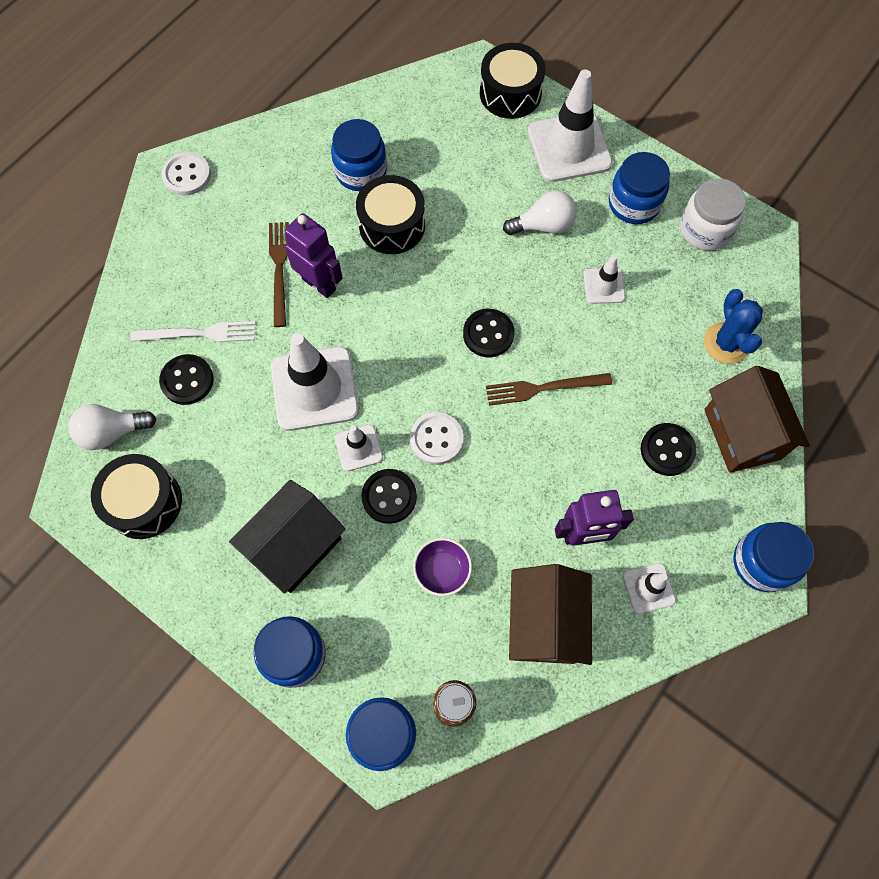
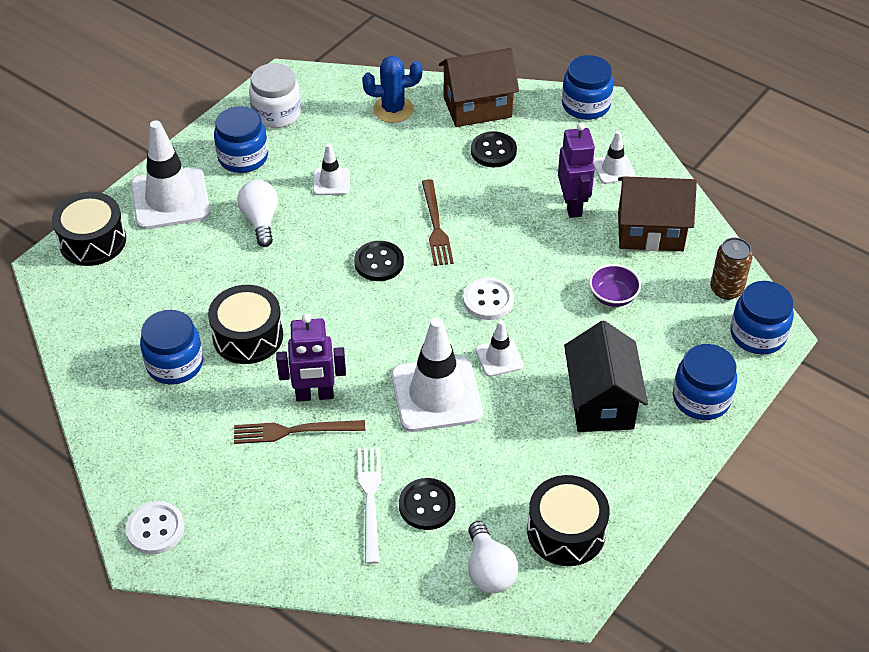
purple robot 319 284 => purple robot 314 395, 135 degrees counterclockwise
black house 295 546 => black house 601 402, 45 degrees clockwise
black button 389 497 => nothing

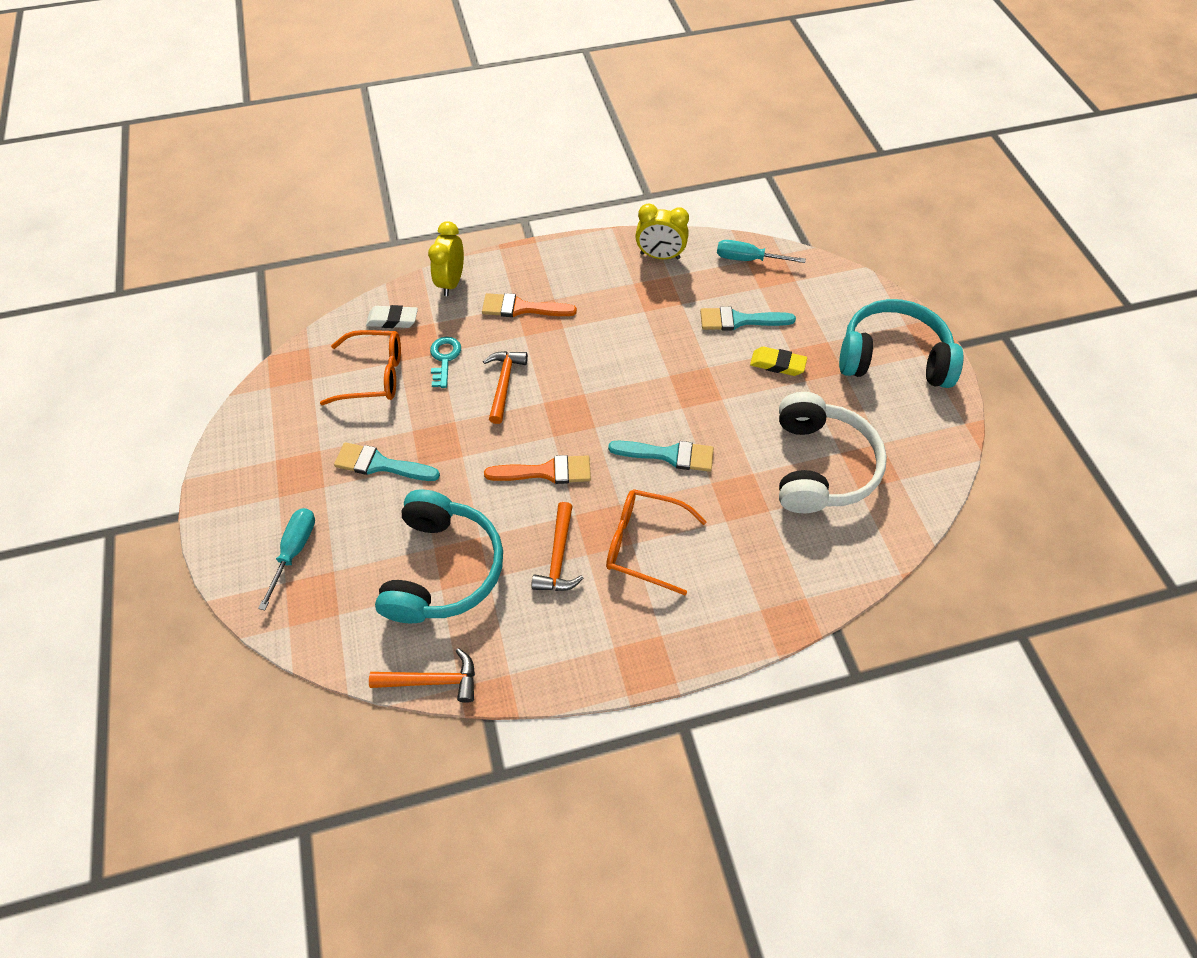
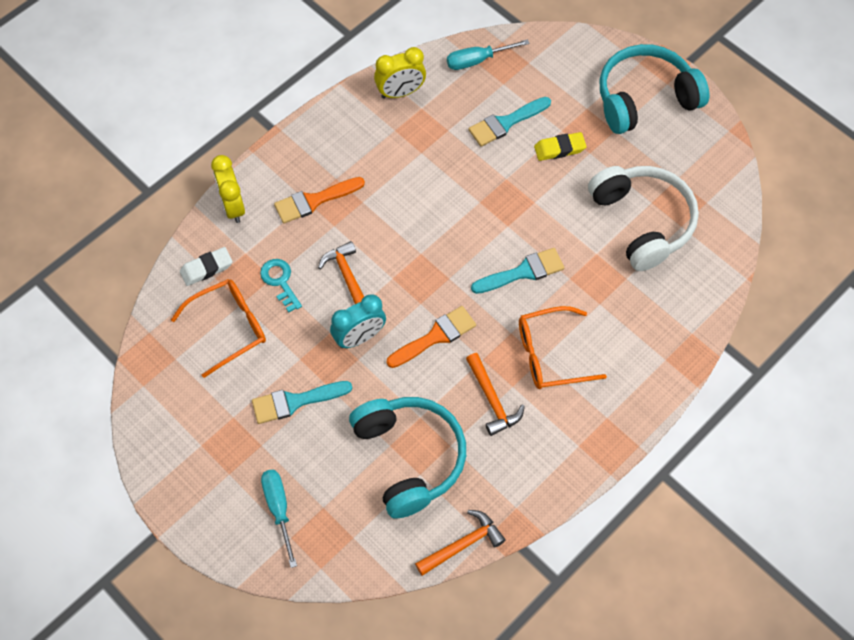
nothing => turquoise clock 359 337

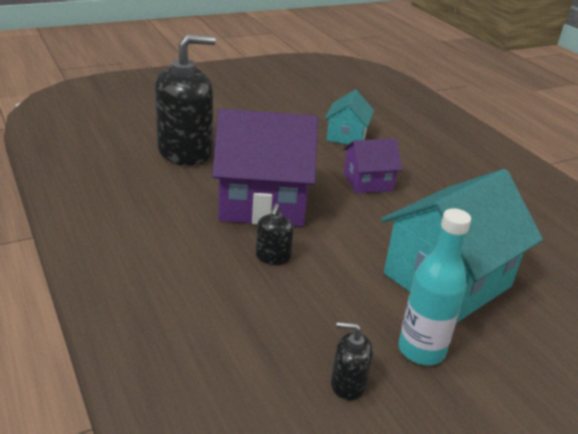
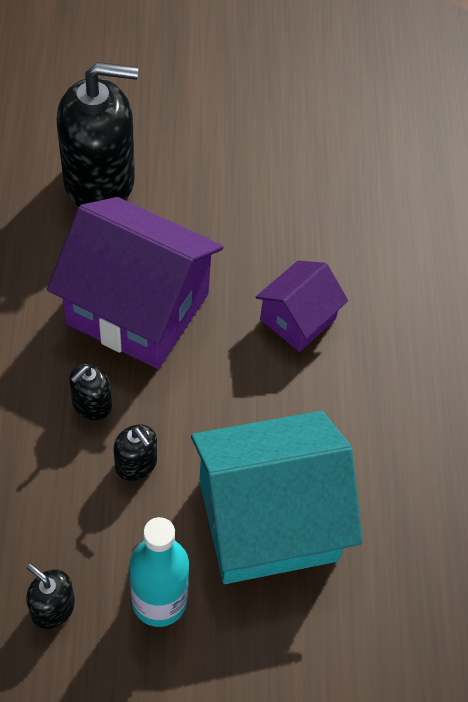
nothing => black soap dispenser 136 464
purple house 368 182 => purple house 298 319, 60 degrees counterclockwise
turquoise house 346 136 => nothing

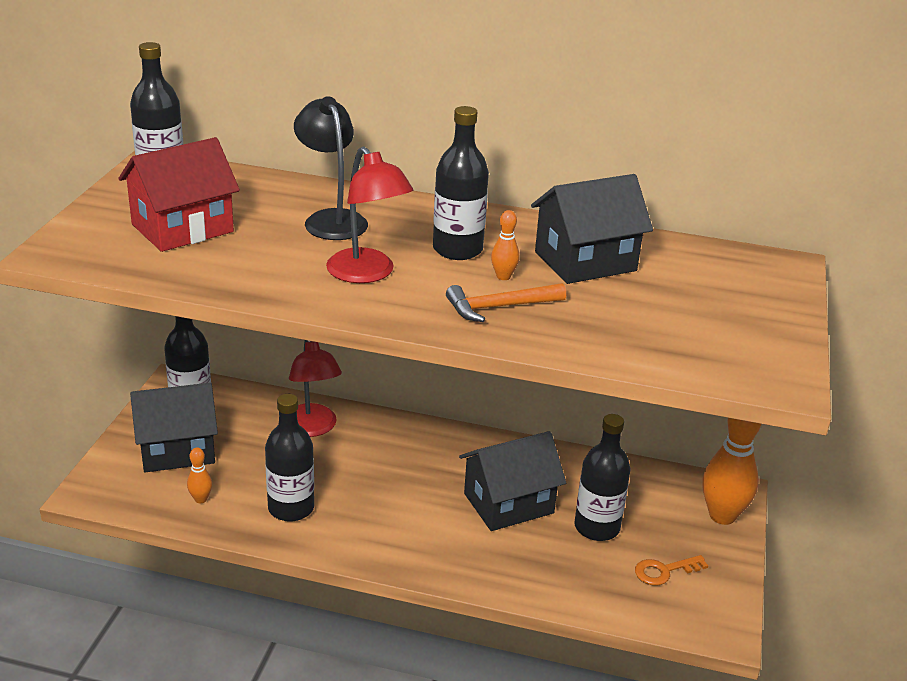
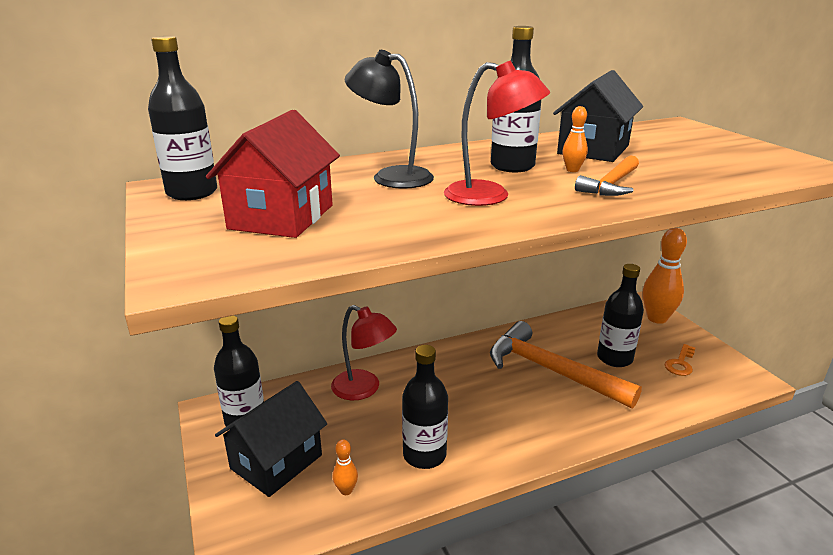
black house 508 503 => orange hammer 551 371

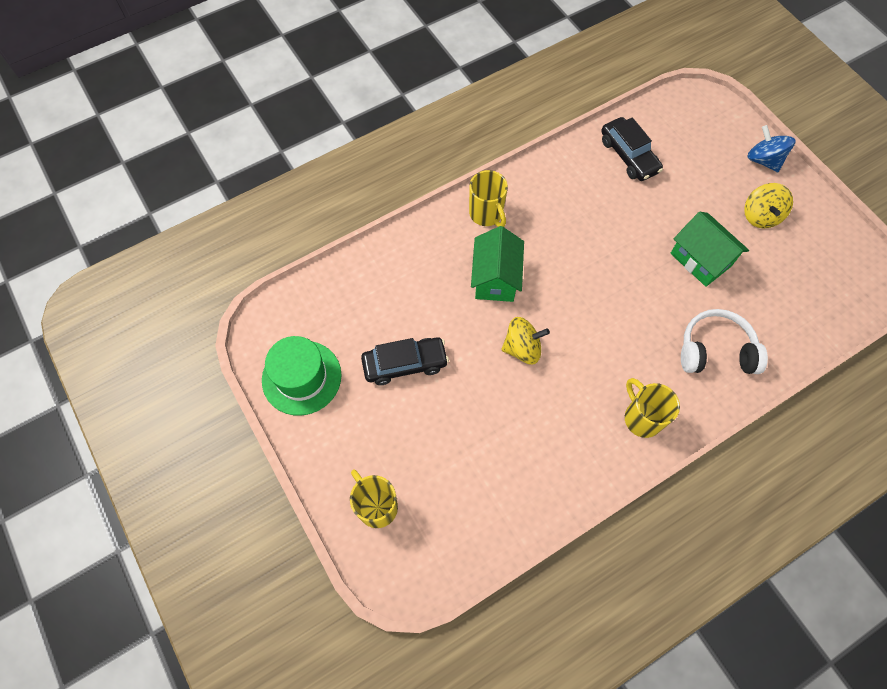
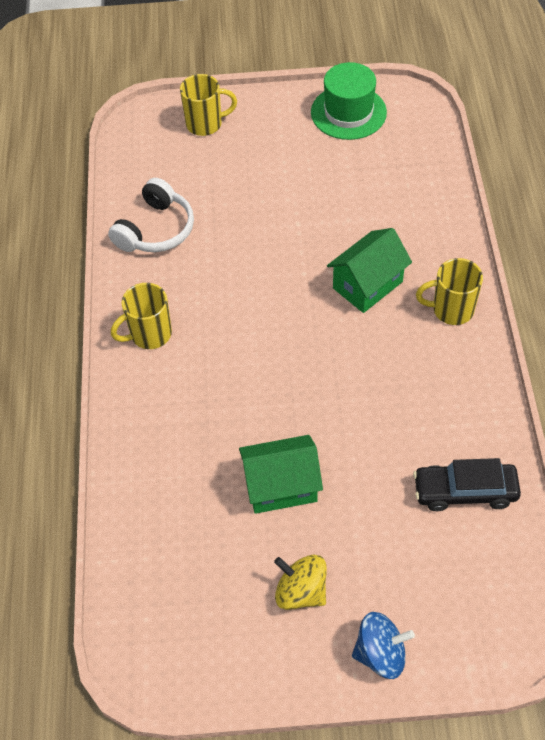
white headphones 715 350 => white headphones 156 230, move
yellow mug 641 418 => yellow mug 149 334, 150 degrees clockwise
green house 495 278 => green house 367 285, 75 degrees counterclockwise
black car 405 364 => nothing
yellow spinning top 522 348 => nothing

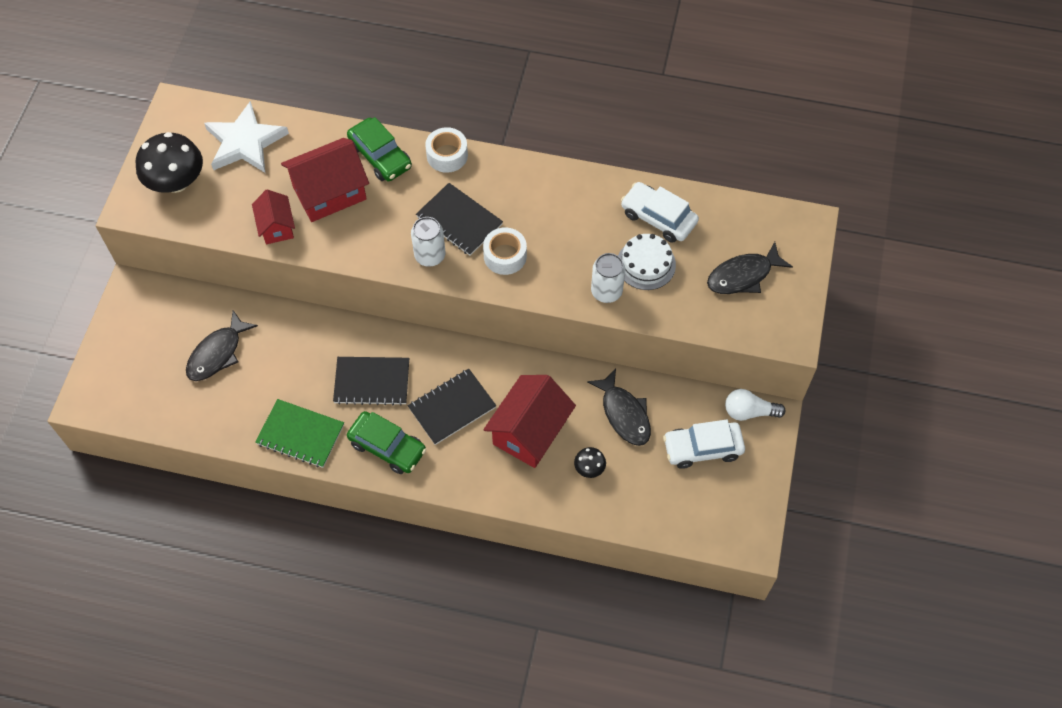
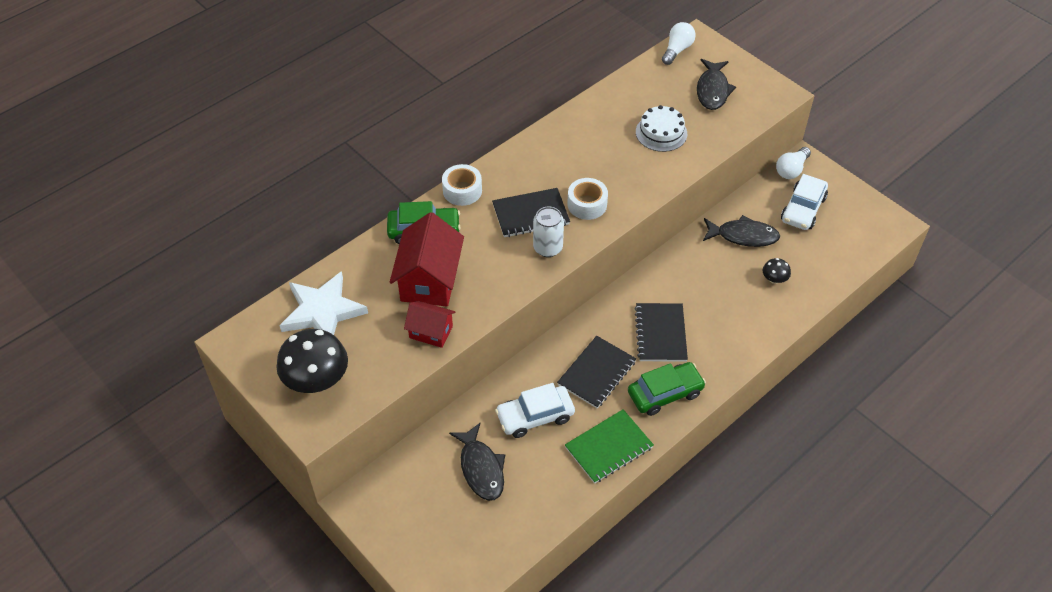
white car 658 218 => white car 535 416, move
nothing => white light bulb 677 50
red house 529 432 => nothing
white can 606 291 => nothing

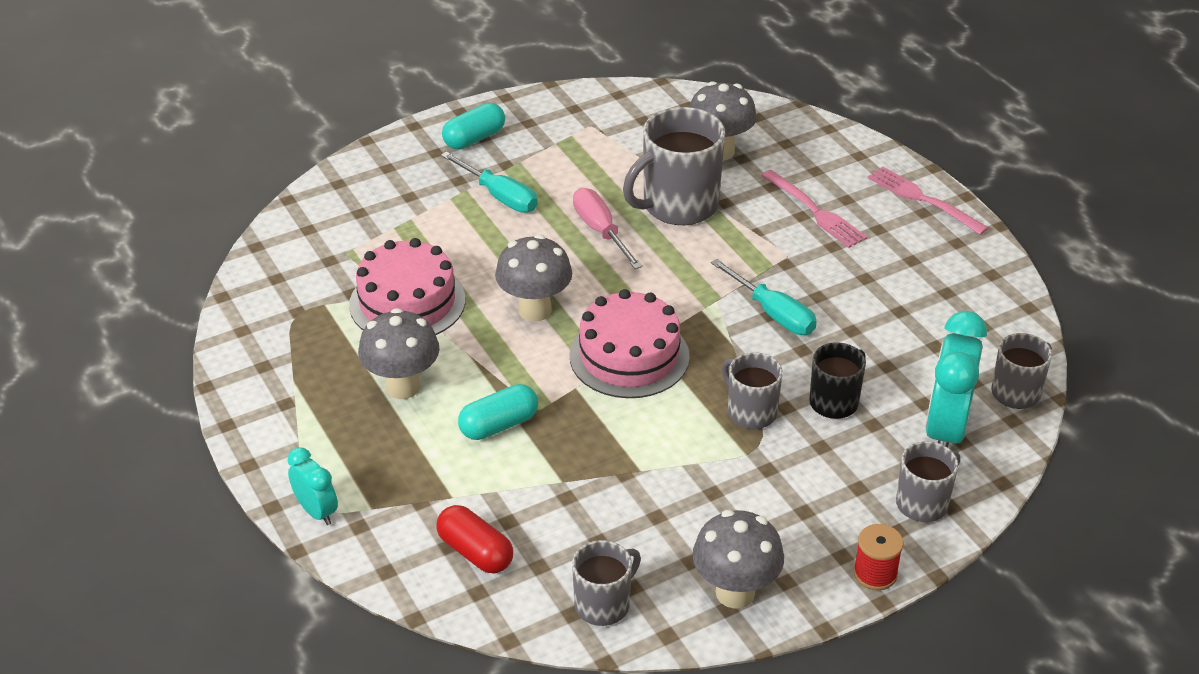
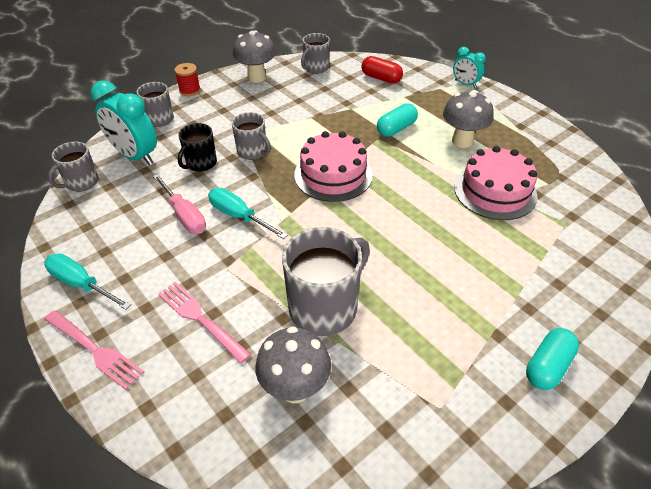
turquoise screwdriver 499 196 => turquoise screwdriver 81 284, move
turquoise clock 945 430 => turquoise clock 135 156, 120 degrees clockwise
pink screwdriver 600 231 => pink screwdriver 184 215, move
grey mushroom 535 310 => nothing

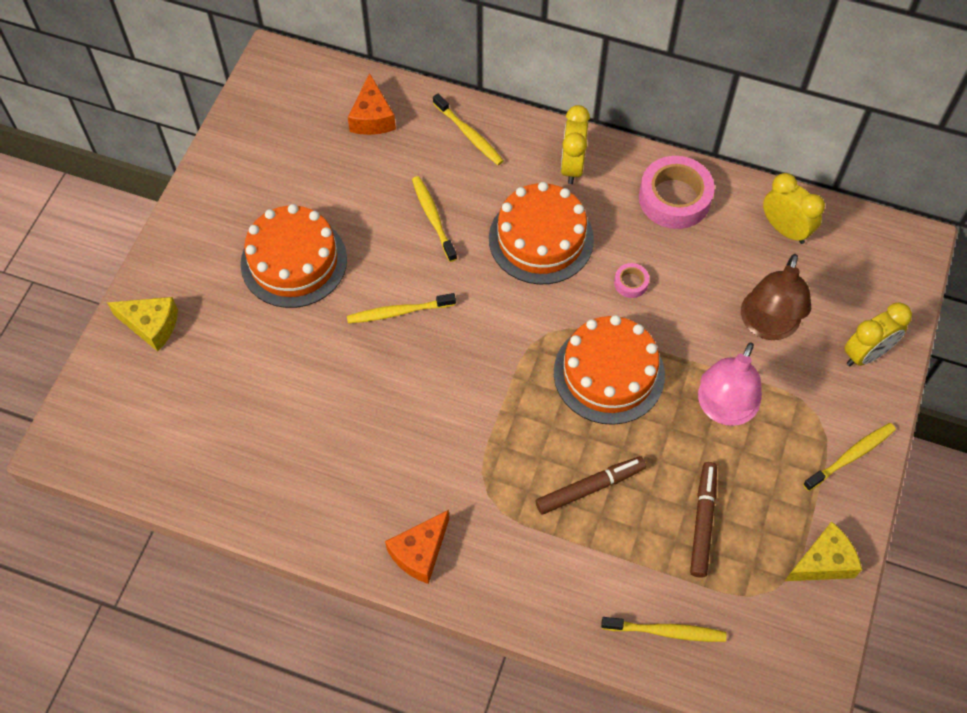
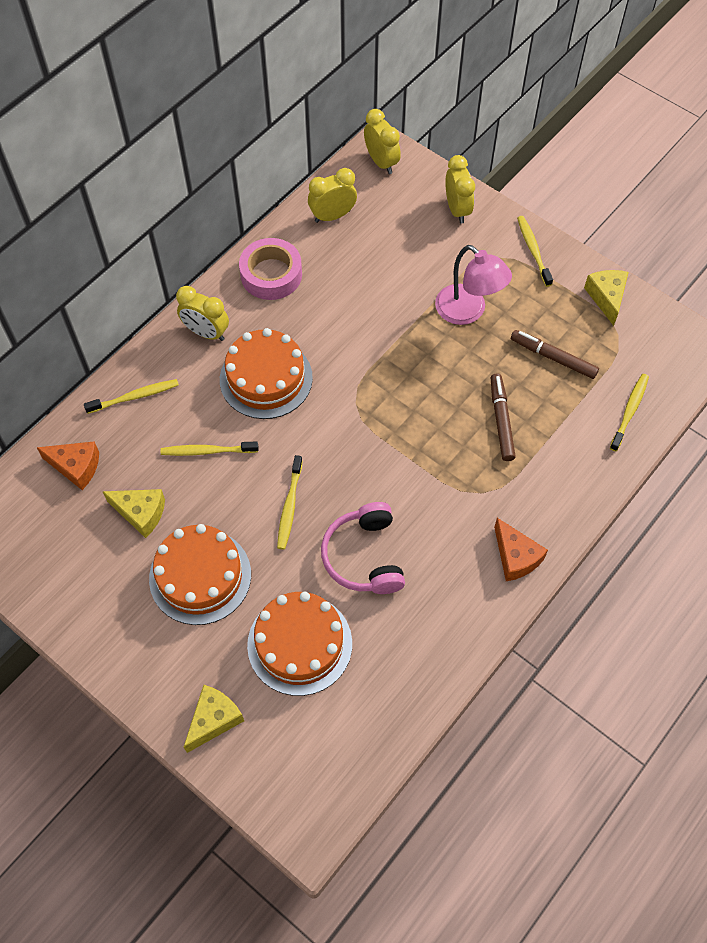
nothing => yellow cheese 141 513
orange cake 609 373 => orange cake 299 644, move
nothing => pink headphones 364 556
nothing => yellow clock 381 162
pink tape 631 283 => nothing
brown lamp 767 326 => nothing

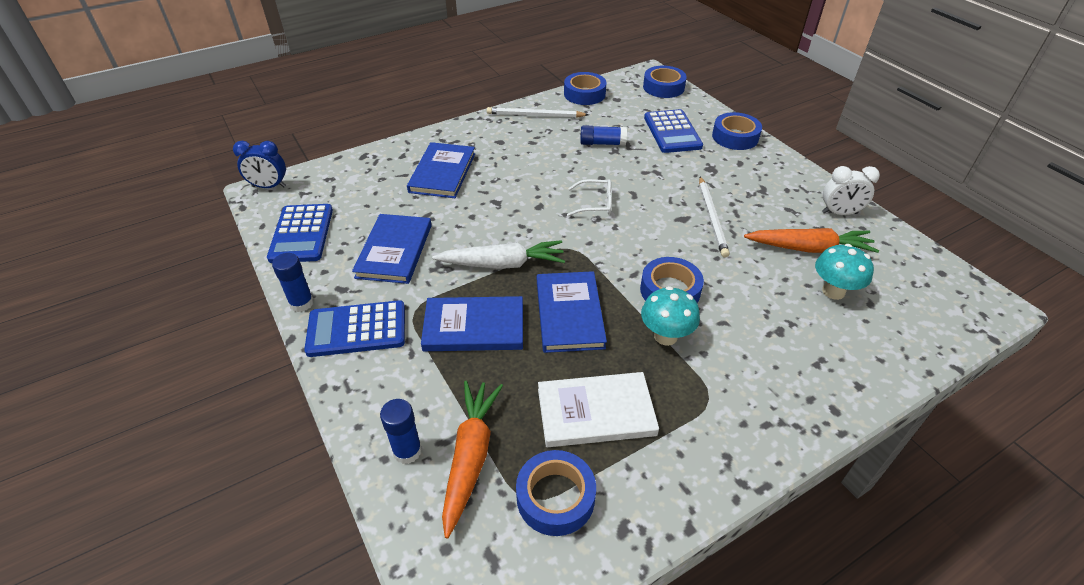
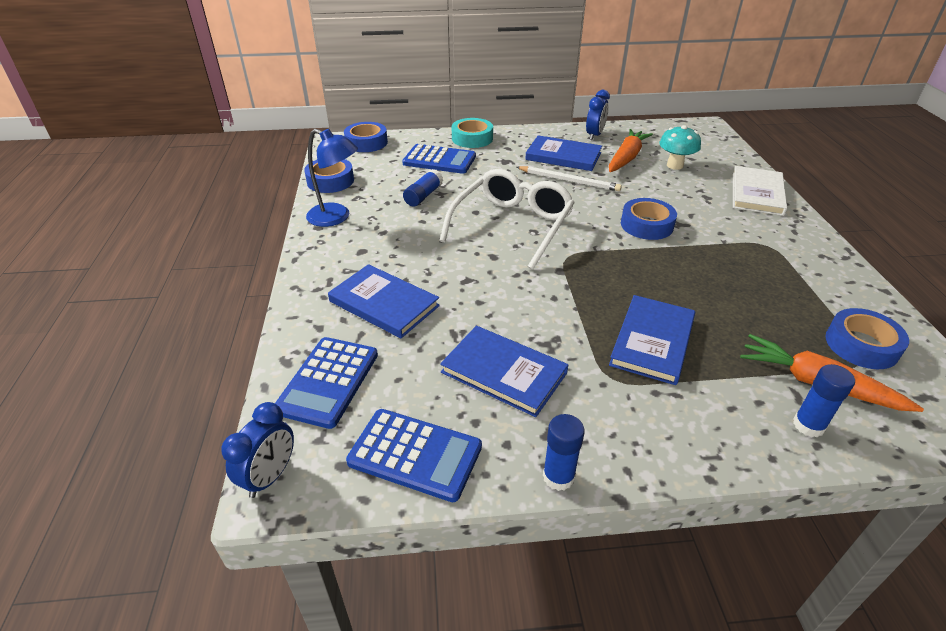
blue calculator 357 329 => blue calculator 328 382, move
white pencil 535 115 => blue lamp 336 217
white glasses 595 203 => white glasses 512 226, x2.22
blue tape 735 137 => turquoise tape 472 138
blue book 569 314 => blue book 563 156, move
white clock 839 213 => blue clock 594 135
white book 596 412 => white book 757 193, move
white carrot 502 264 => nothing
turquoise mushroom 665 336 => nothing

